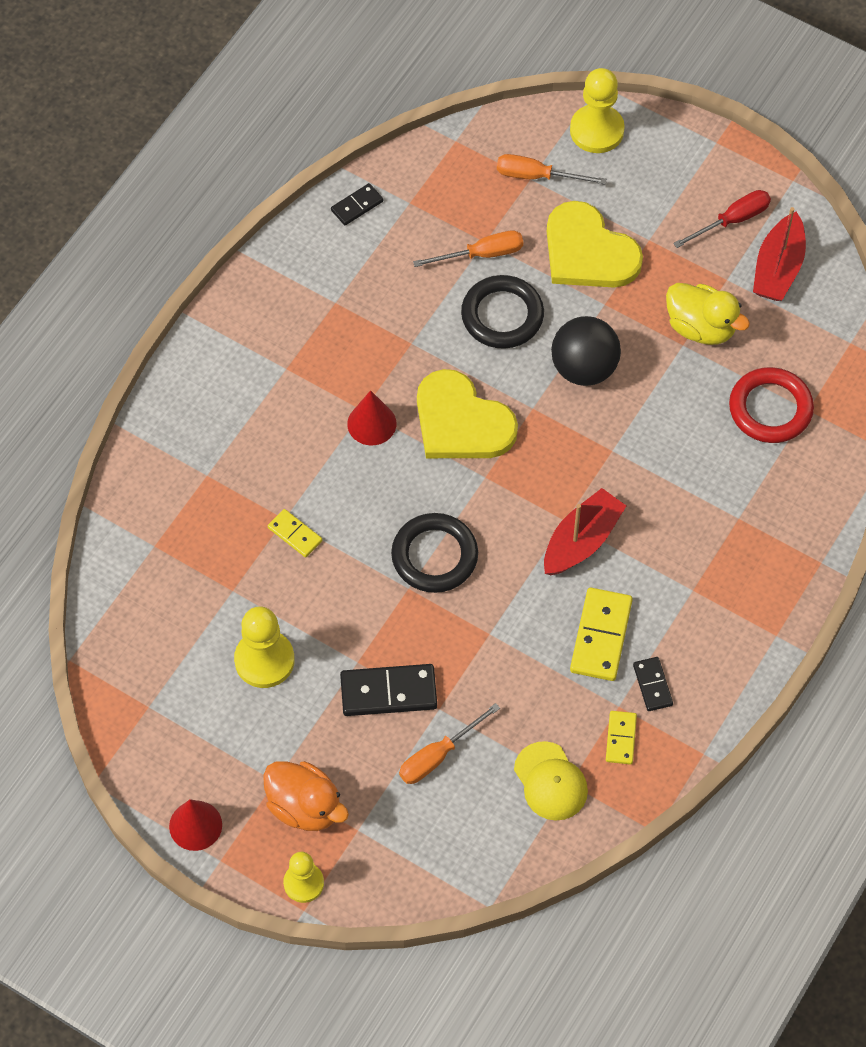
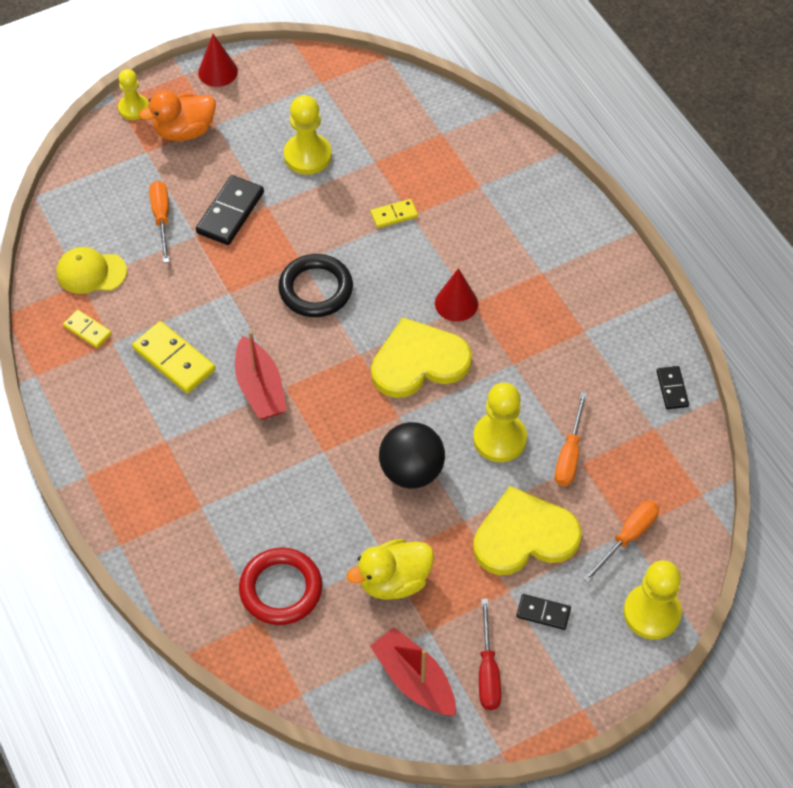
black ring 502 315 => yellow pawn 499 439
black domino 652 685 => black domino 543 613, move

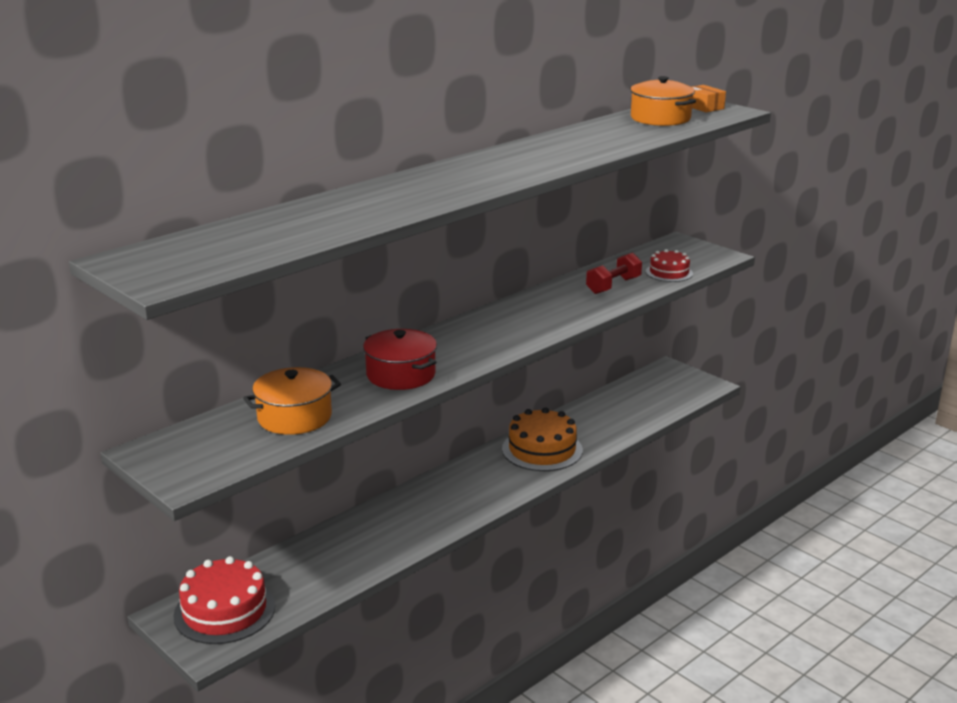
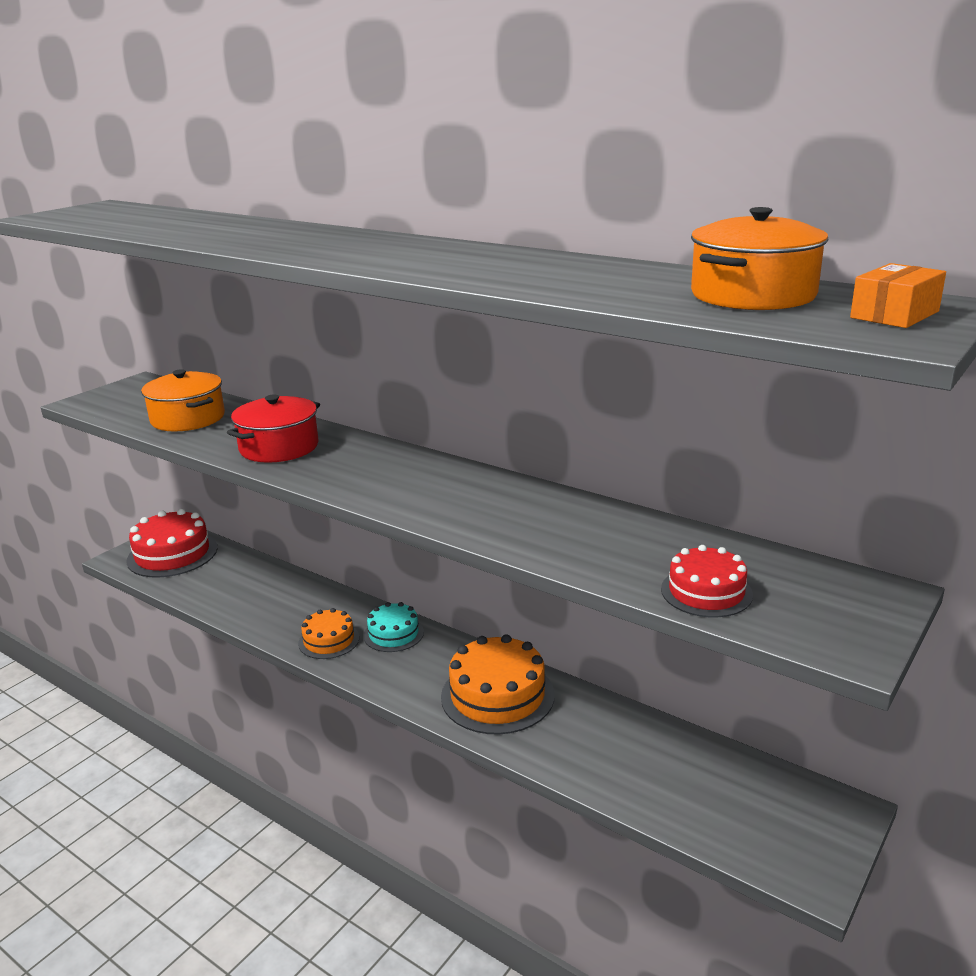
nothing => orange cake 329 640
nothing => turquoise cake 393 634
red dumbbell 613 286 => nothing

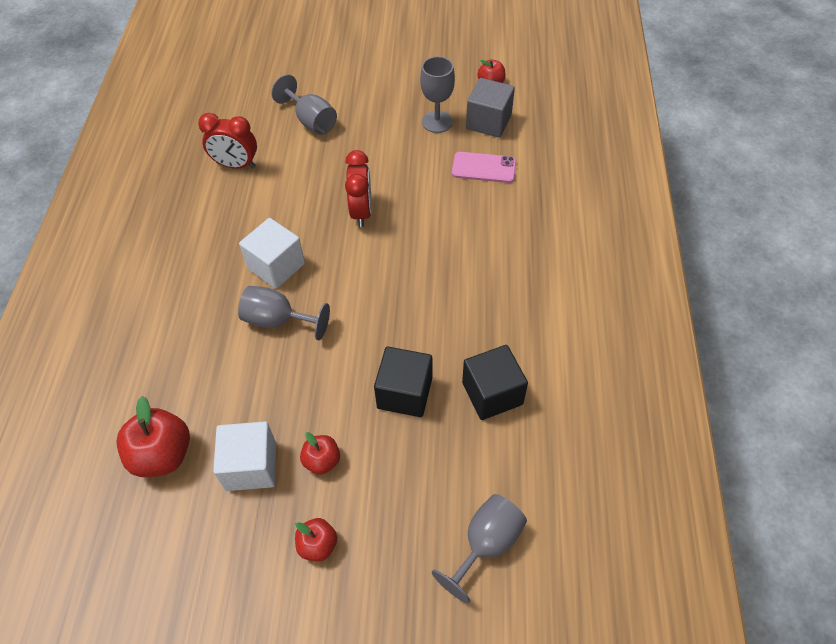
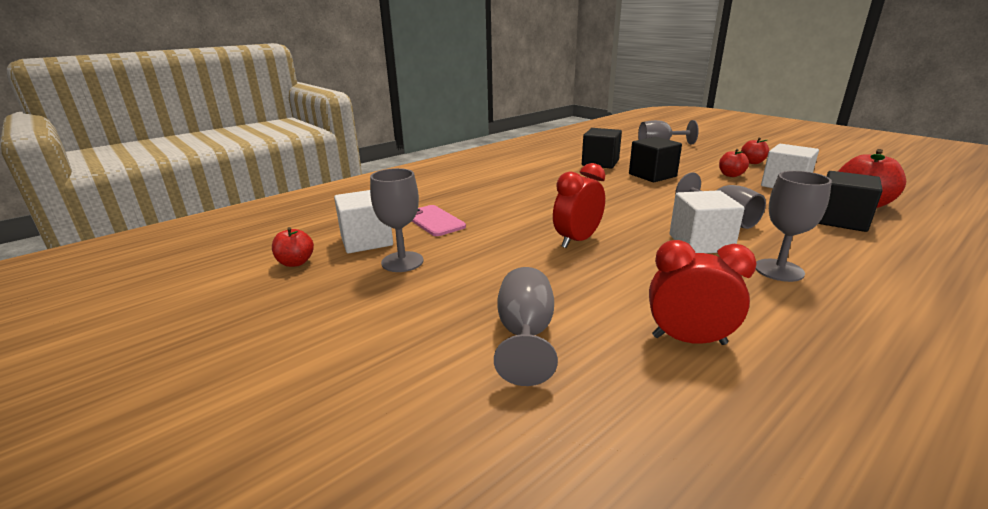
grey cube 488 122 => white cube 366 241
red clock 236 165 => red clock 689 340, 45 degrees counterclockwise
nothing => grey goblet 779 270
nothing => black cube 840 220

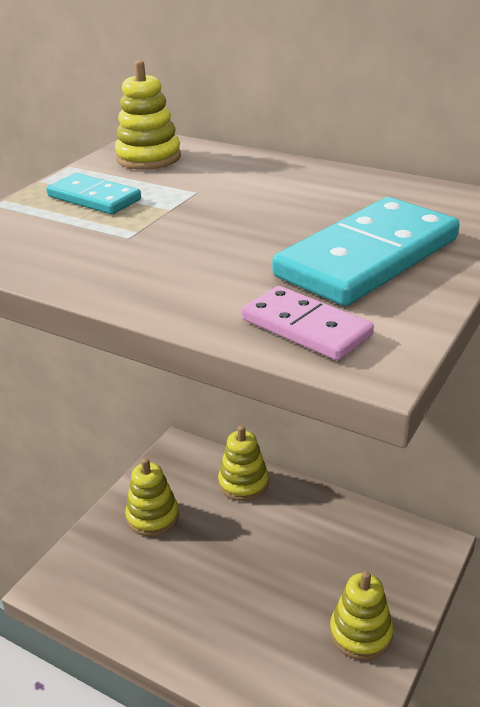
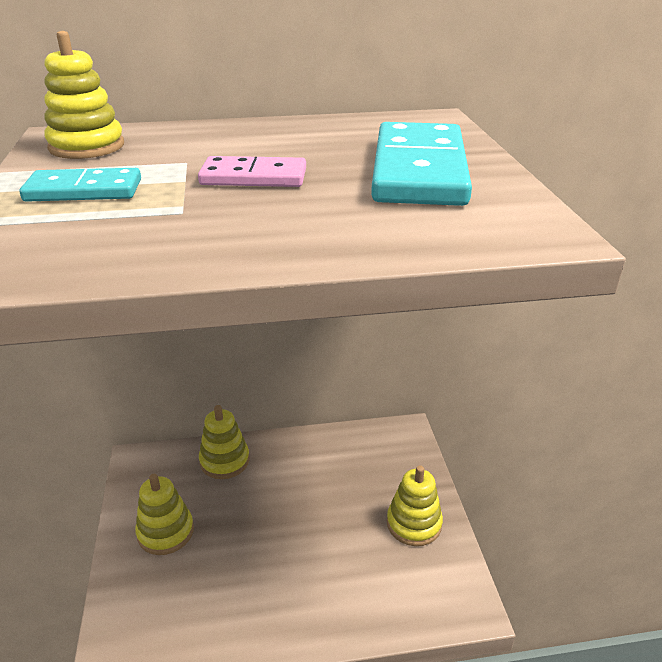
pink domino 305 328 => pink domino 253 177, move

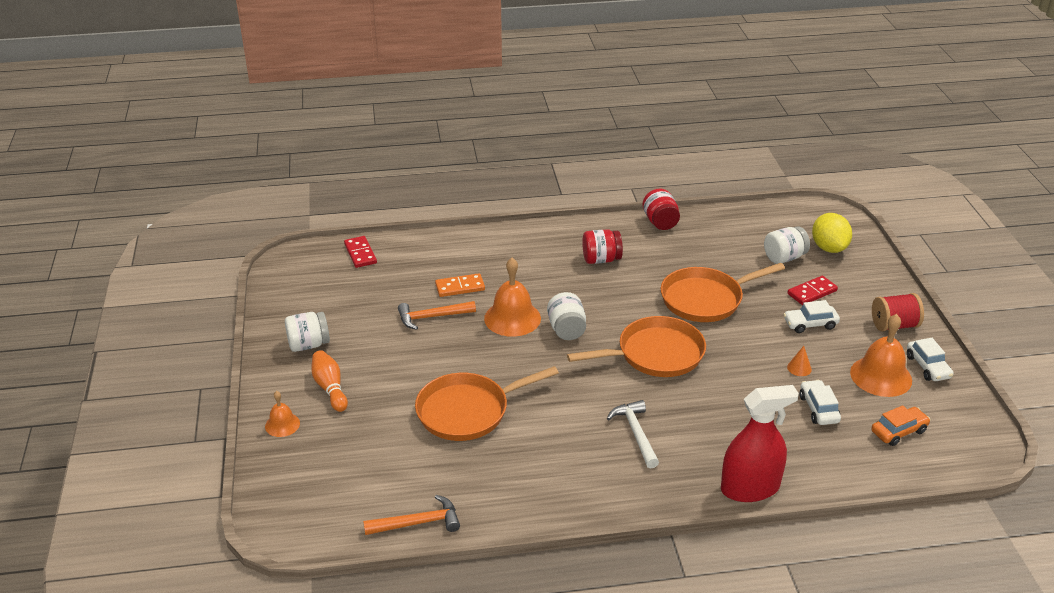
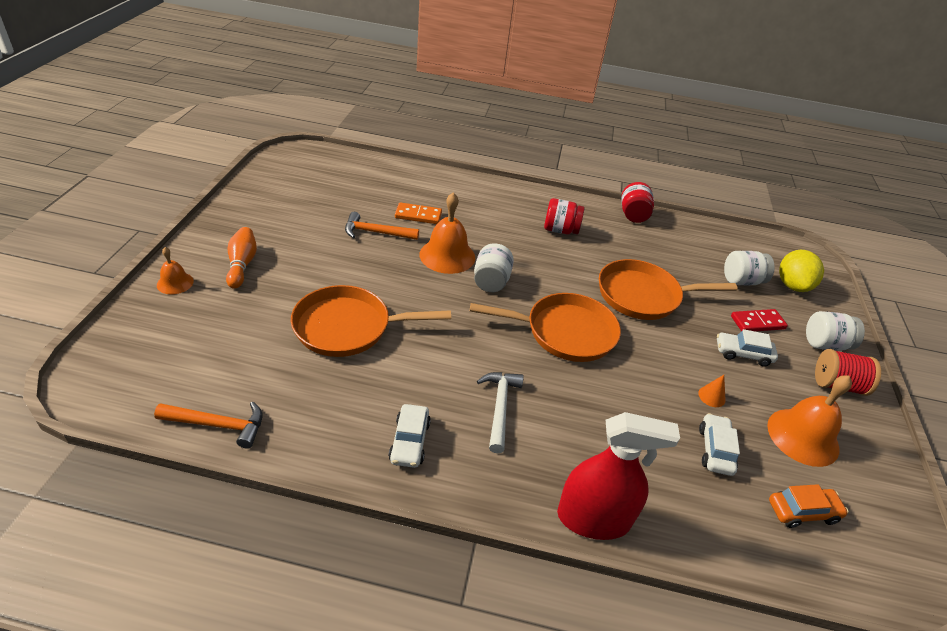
white car 928 367 => white car 410 442, move
white jar 308 344 => white jar 825 344, move
red domino 360 254 => nothing

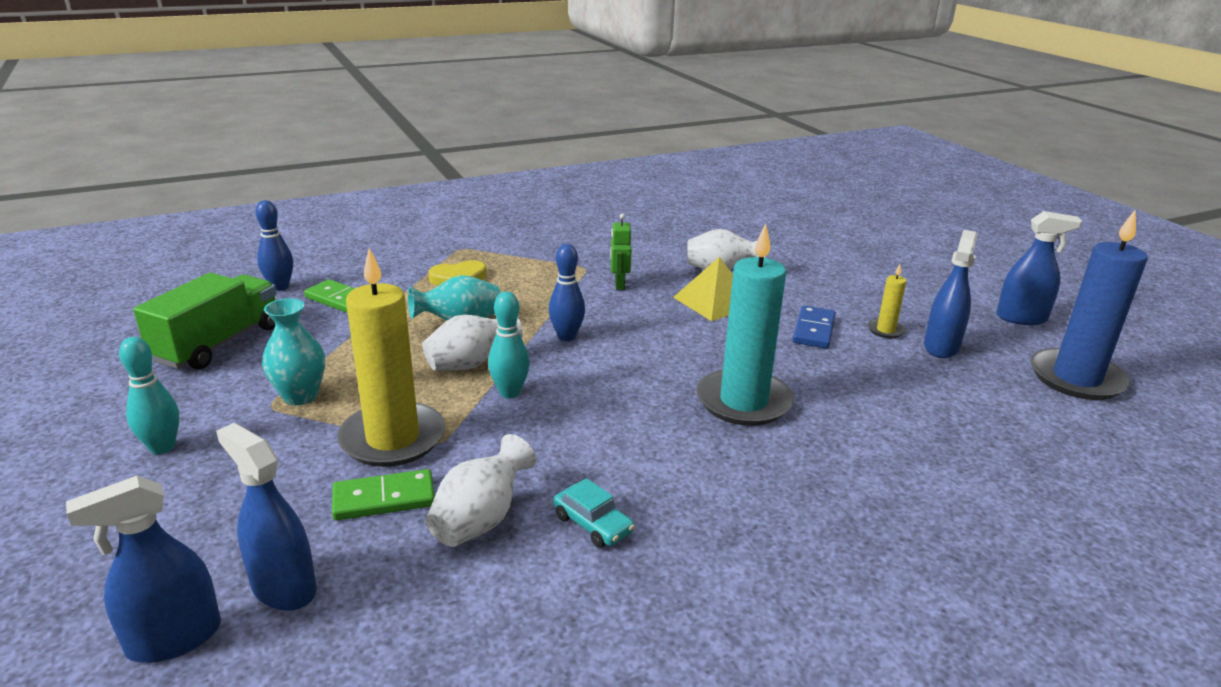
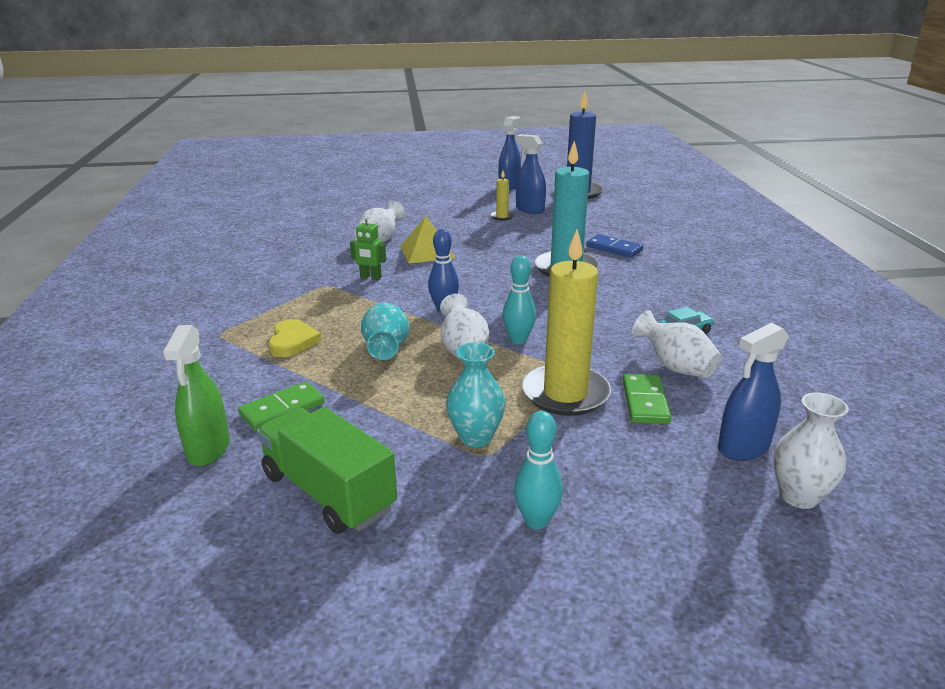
blue bowling pin 280 287 => green spray bottle 208 449
blue domino 814 330 => blue domino 614 248, move
blue spray bottle 174 639 => white vase 799 496

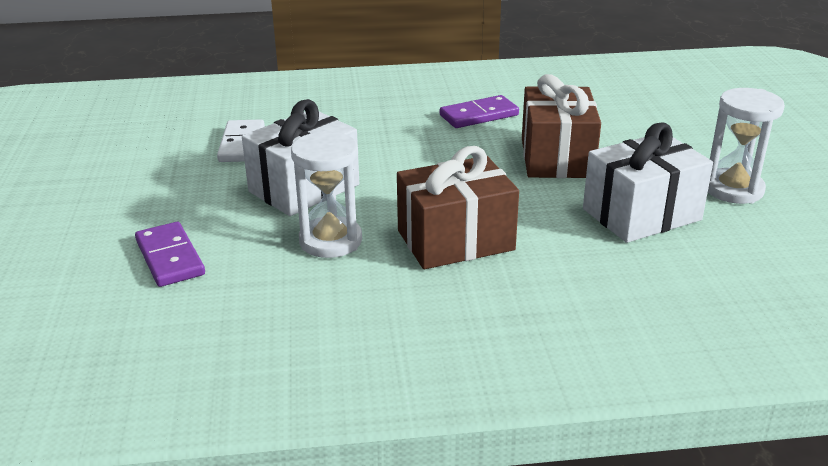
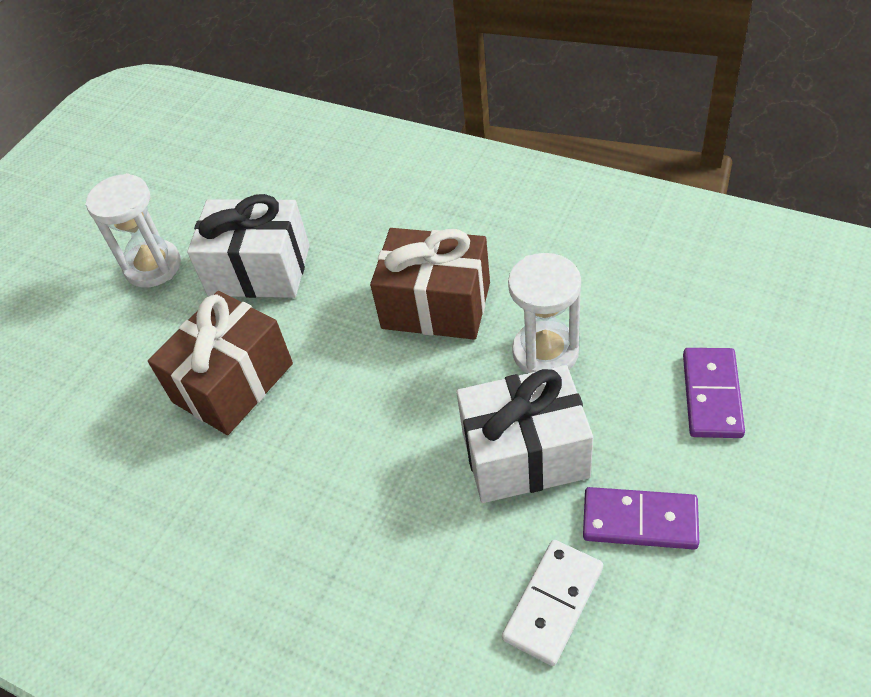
purple domino 479 115 => purple domino 640 520, move

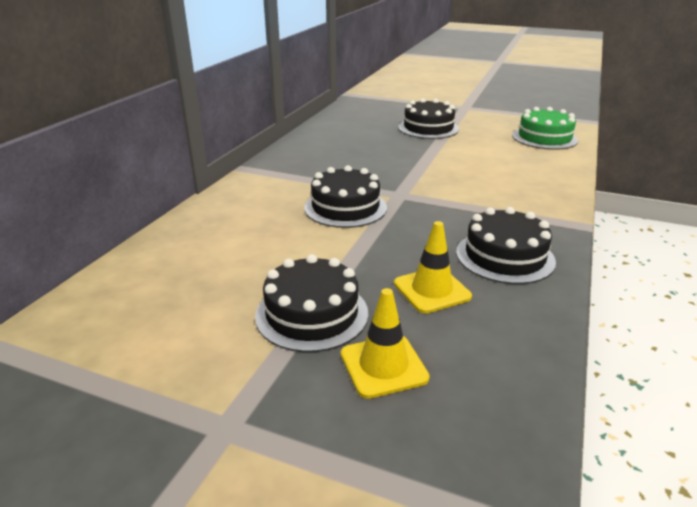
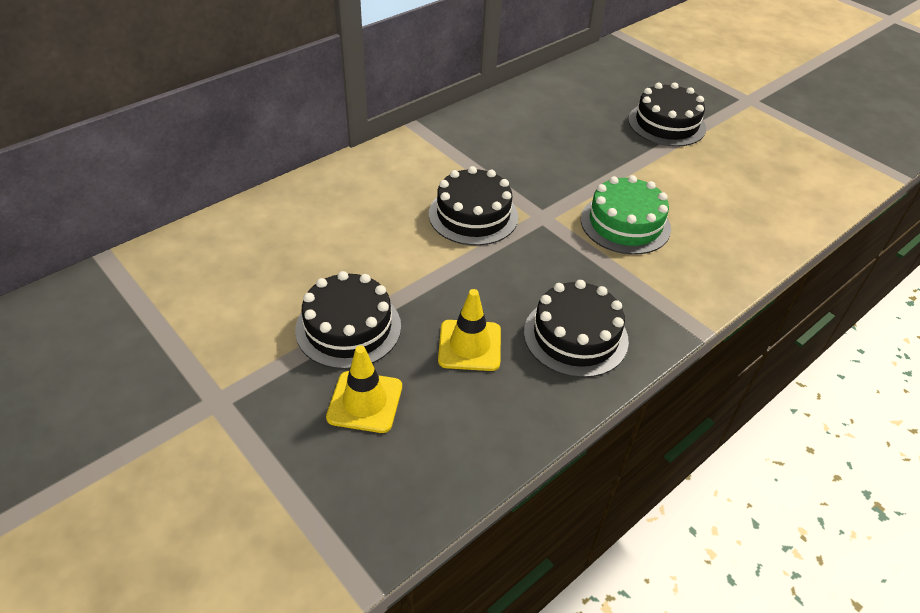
green cake 544 138 => green cake 625 224, move

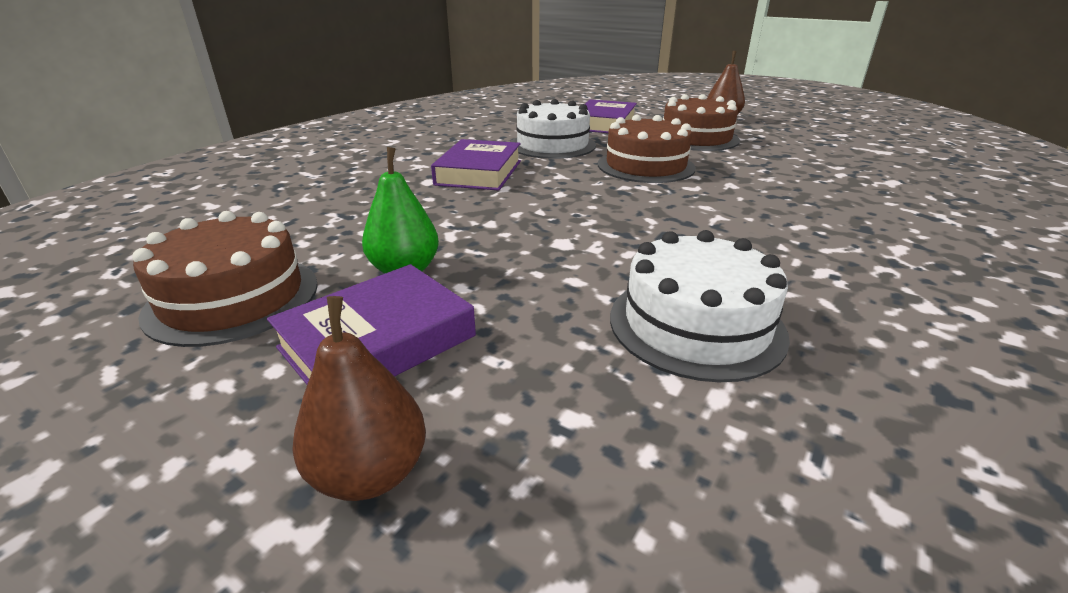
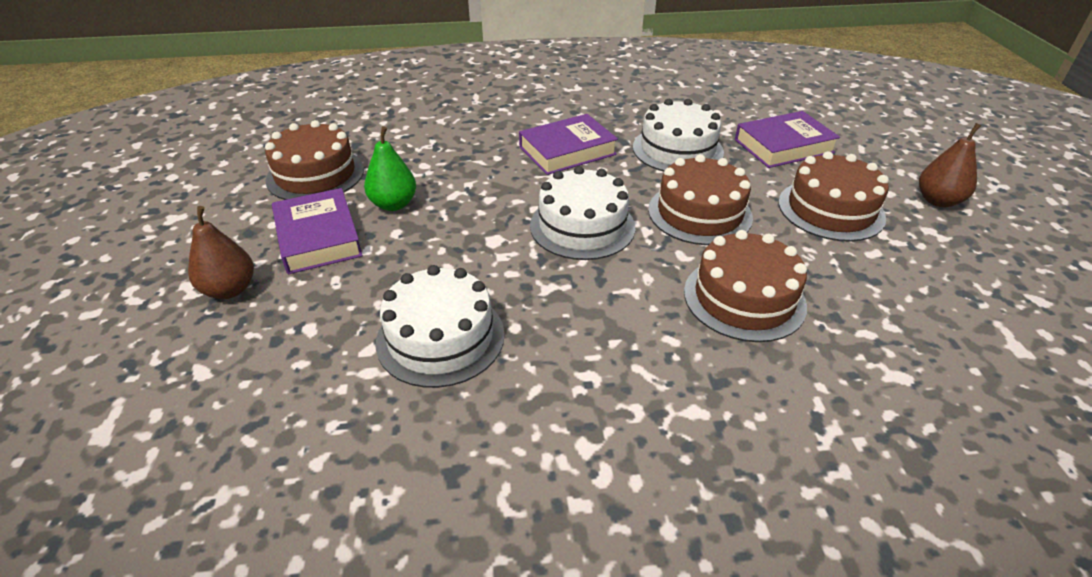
purple book 378 342 => purple book 318 237, 60 degrees clockwise
nothing => white cake 582 226
nothing => brown cake 744 298

